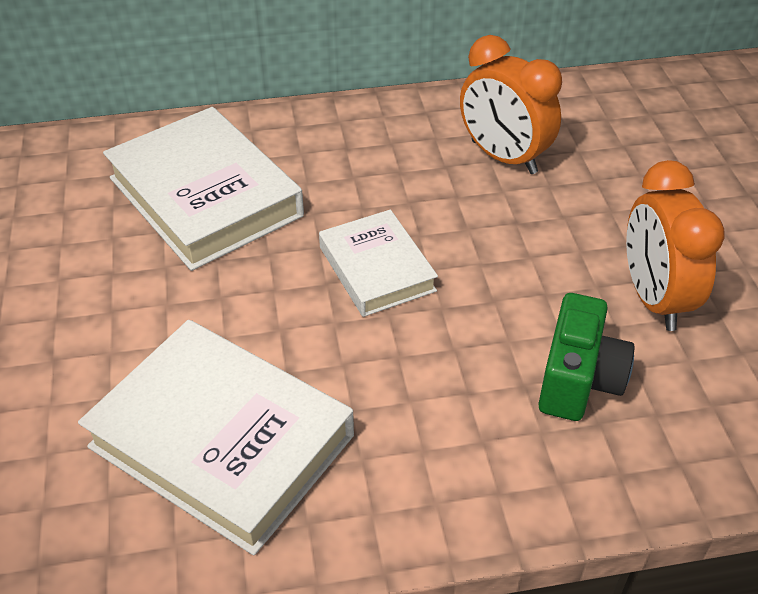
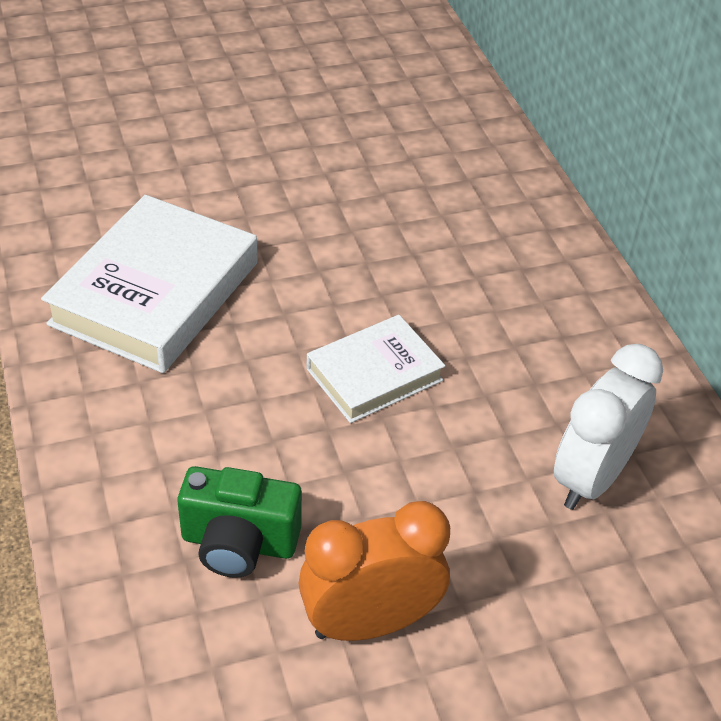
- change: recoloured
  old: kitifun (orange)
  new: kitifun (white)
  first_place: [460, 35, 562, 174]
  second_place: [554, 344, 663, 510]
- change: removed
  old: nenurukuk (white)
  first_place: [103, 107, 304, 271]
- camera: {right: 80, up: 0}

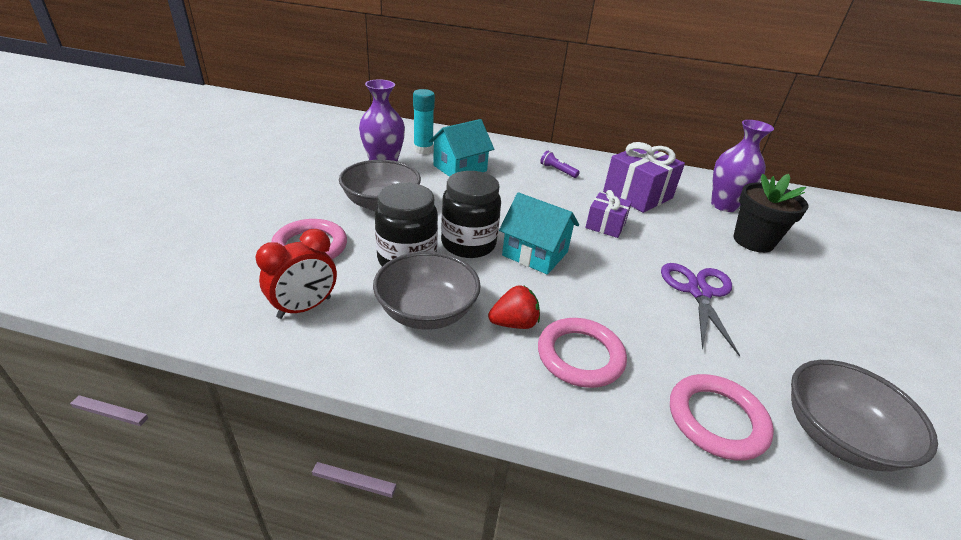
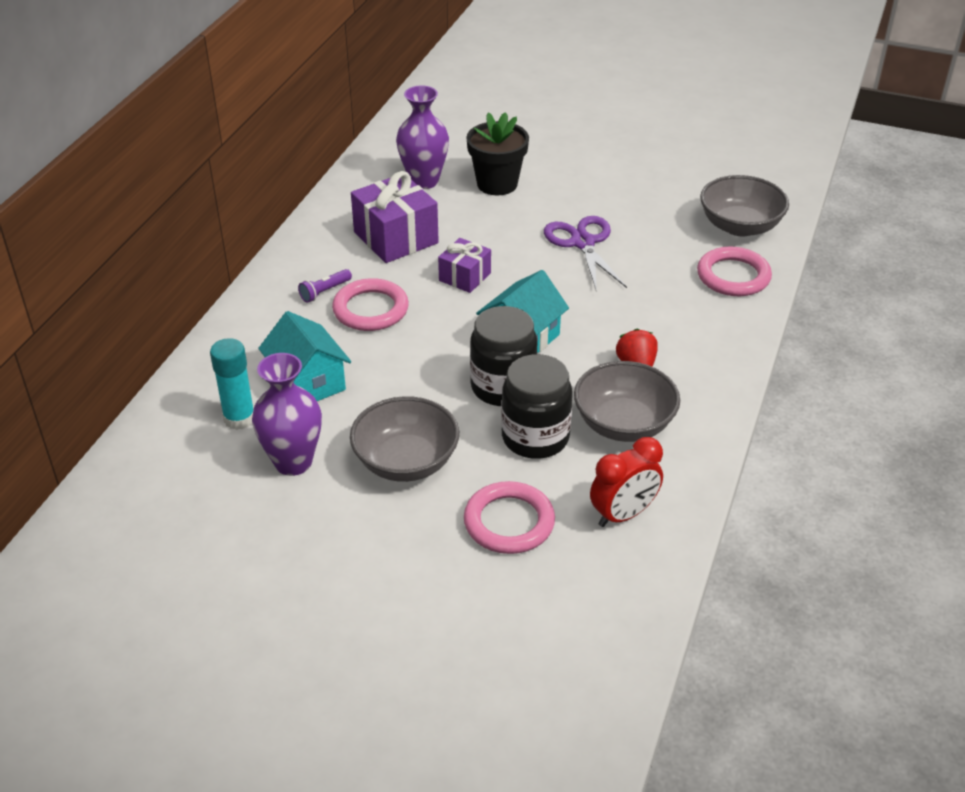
- change: turned
  old: kitifun (red)
  first_place: [256, 229, 337, 319]
  second_place: [590, 437, 663, 527]
  degrees: 90
- change: turned
  old: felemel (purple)
  first_place: [661, 263, 740, 357]
  second_place: [544, 216, 627, 292]
  degrees: 60
- change: moved
  old: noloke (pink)
  first_place: [538, 318, 627, 388]
  second_place: [332, 278, 409, 331]
- camera: {right: -80, up: 5}

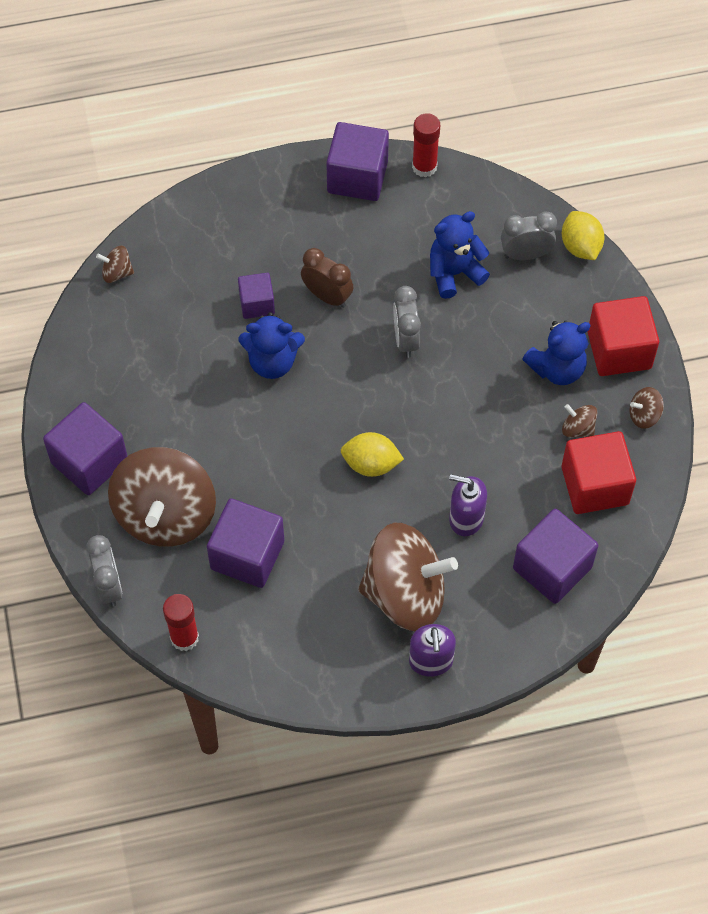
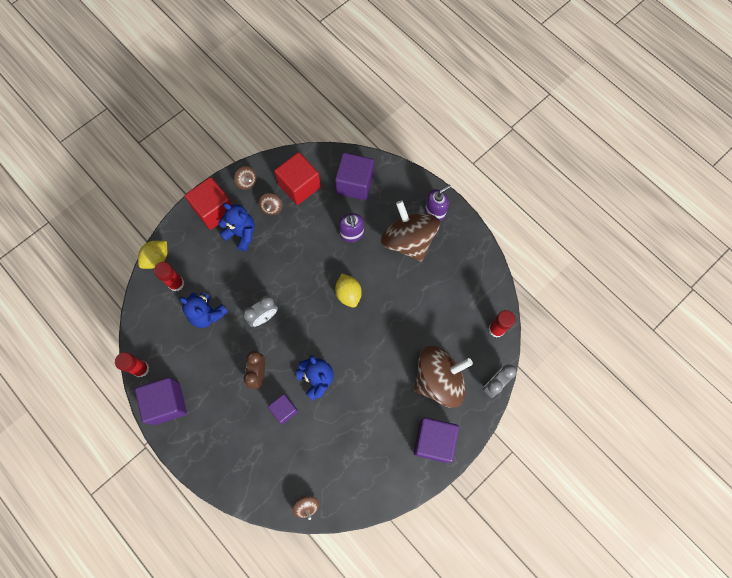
- change: replaced
  old: kitifun (grey)
  new: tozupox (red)
  first_place: [501, 212, 557, 260]
  second_place: [154, 262, 184, 291]
- change: removed
  old: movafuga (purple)
  first_place: [207, 498, 284, 588]
- camera: {right: -120, up: 10}

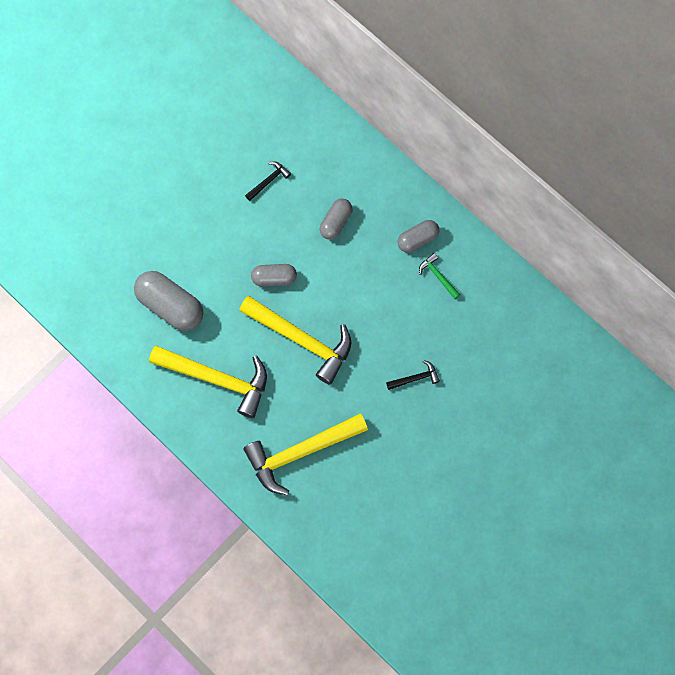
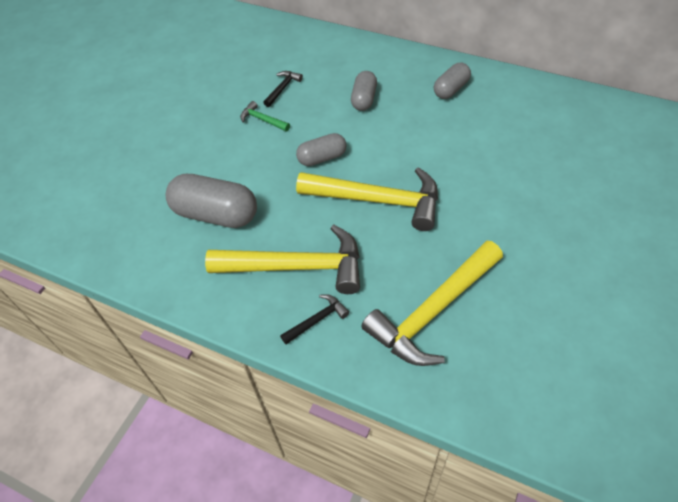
- change: moved
  old: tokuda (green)
  first_place: [419, 253, 461, 299]
  second_place: [240, 101, 290, 131]
- change: moved
  old: tokuda (black)
  first_place: [386, 360, 440, 390]
  second_place: [280, 294, 349, 344]
- camera: {right: -15, up: -20}

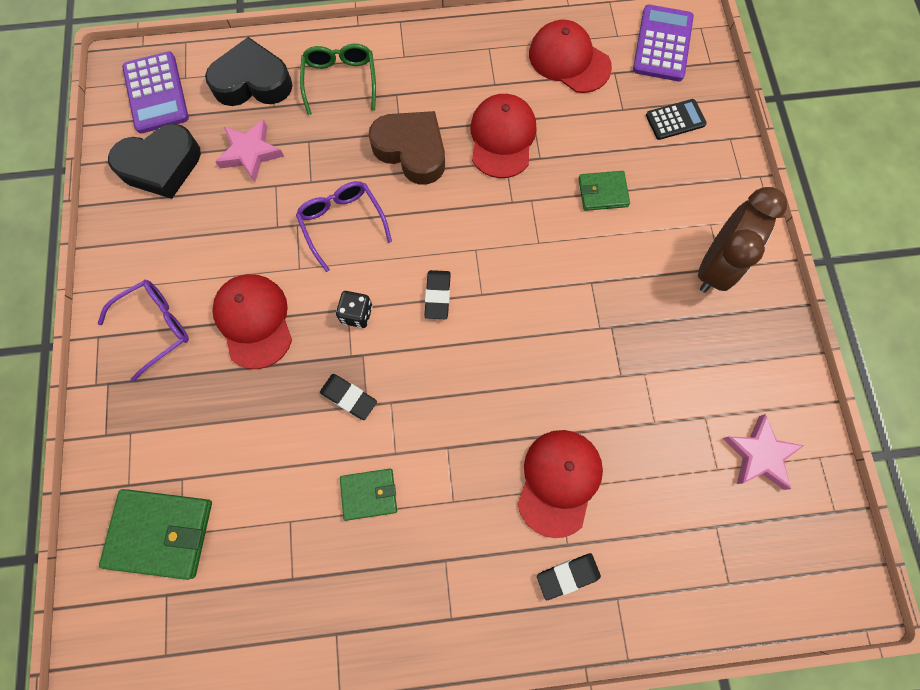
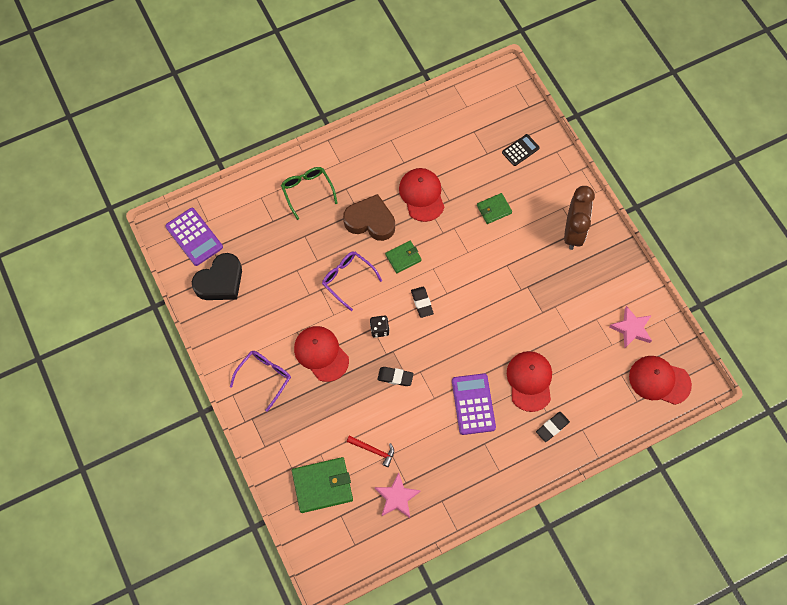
- change: moved
  old: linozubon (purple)
  first_place: [633, 5, 694, 81]
  second_place: [452, 373, 496, 435]
- change: moved
  old: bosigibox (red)
  first_place: [529, 20, 612, 93]
  second_place: [629, 356, 692, 405]
- change: removed
  old: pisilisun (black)
  first_place: [205, 37, 293, 106]
- change: moved
  old: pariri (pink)
  first_place: [215, 119, 284, 182]
  second_place: [375, 473, 421, 518]
- change: moved
  old: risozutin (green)
  first_place: [340, 469, 397, 521]
  second_place: [385, 241, 422, 273]
- change: added
  new: tokuda (red)
  second_place: [347, 435, 394, 467]
- camera: {right: -20, up: -5}

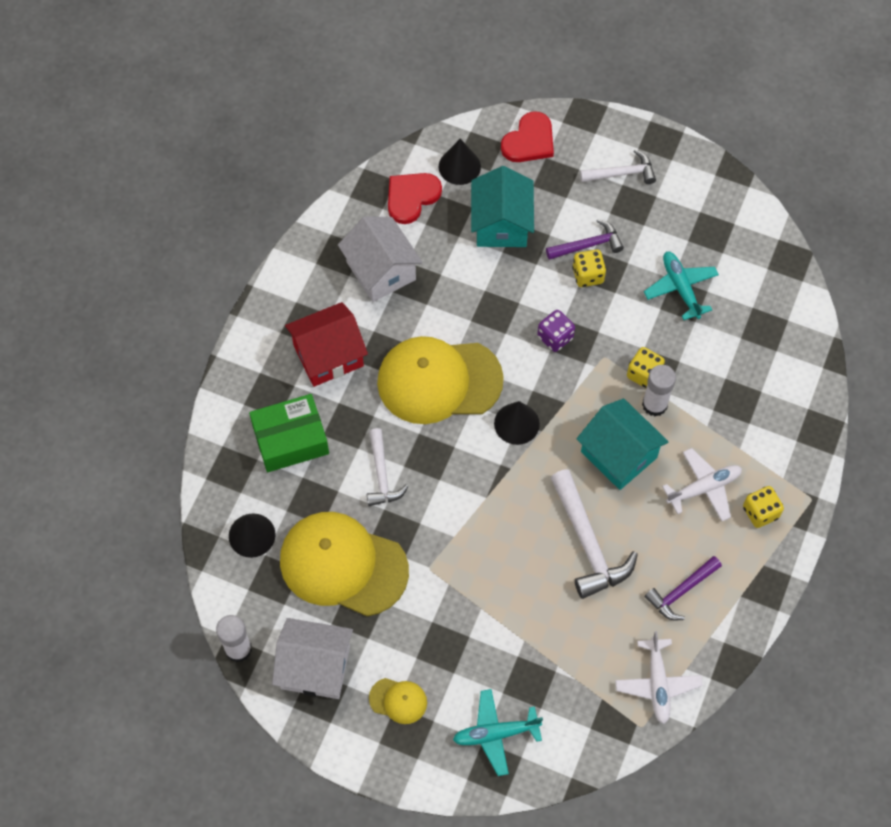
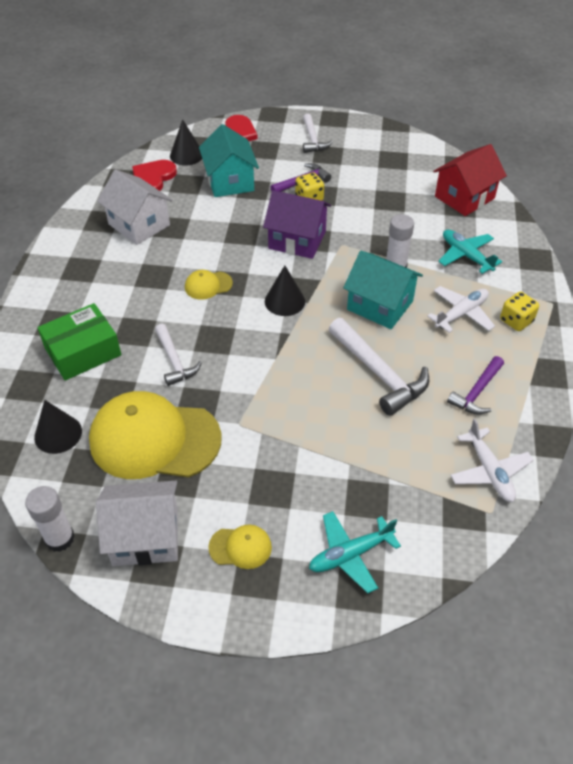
- change: turned
  old: tokuda (white)
  first_place: [580, 150, 656, 184]
  second_place: [303, 114, 333, 153]
  degrees: 105
- change: moved
  old: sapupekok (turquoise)
  first_place: [644, 252, 719, 320]
  second_place: [438, 229, 502, 274]
- change: moved
  old: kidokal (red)
  first_place: [285, 302, 368, 387]
  second_place: [433, 144, 507, 216]
- change: replaced
  old: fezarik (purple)
  new: kidokal (purple)
  first_place: [537, 310, 575, 352]
  second_place: [263, 190, 331, 259]
- change: resized
  old: bosigibox (yellow)
  first_place: [377, 336, 504, 424]
  second_place: [185, 270, 233, 300]
  factor: 0.43
- change: removed
  old: fezarik (yellow)
  first_place: [627, 347, 665, 388]
- camera: {right: -15, up: -15}

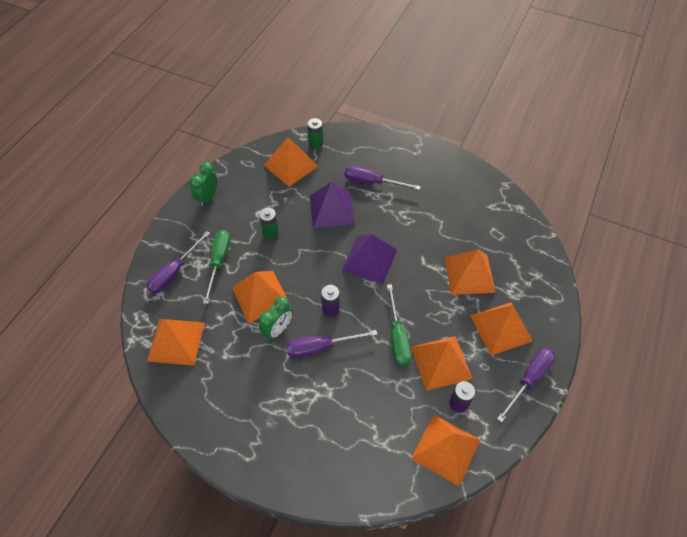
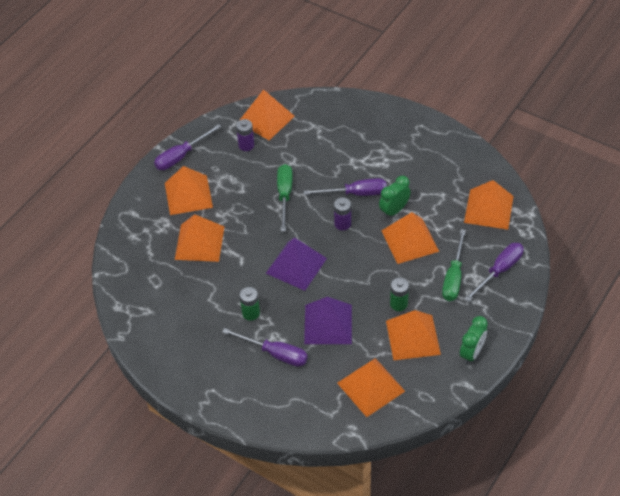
- change: moved
  old: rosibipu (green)
  first_place: [307, 118, 323, 149]
  second_place: [240, 287, 260, 321]
- change: moved
  old: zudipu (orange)
  first_place: [411, 336, 472, 391]
  second_place: [386, 310, 441, 360]
- camera: {right: -170, up: -5}

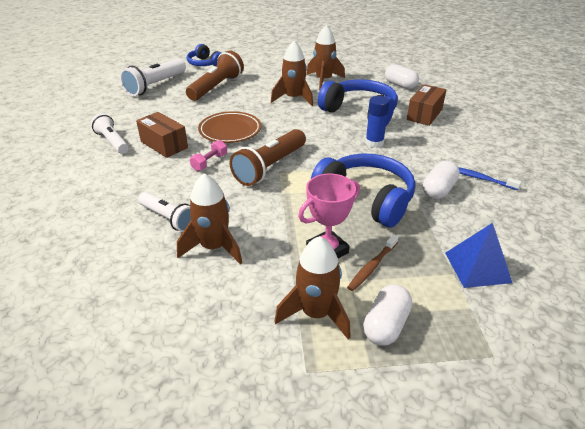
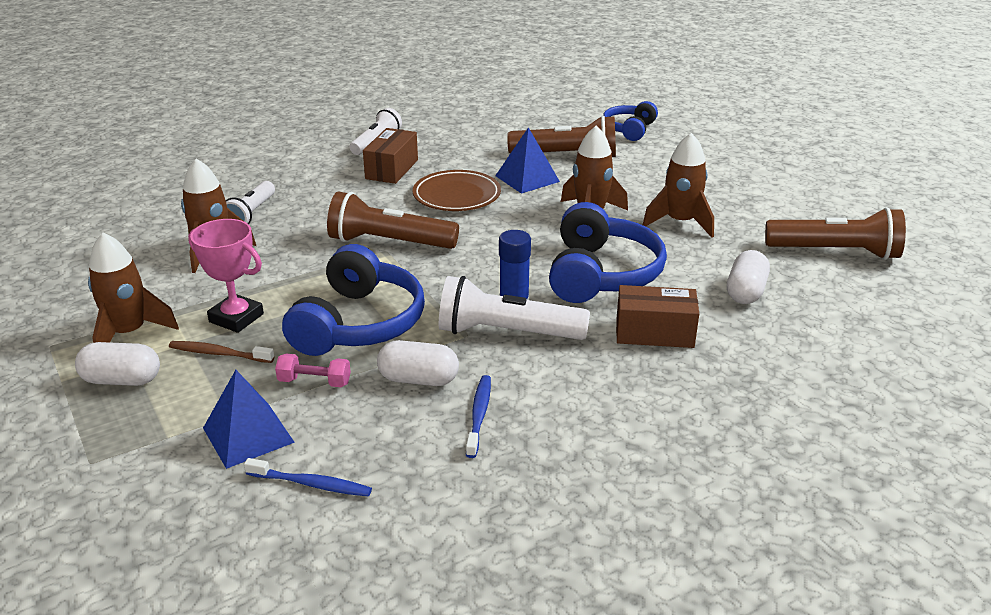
- change: moved
  old: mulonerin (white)
  first_place: [120, 58, 186, 96]
  second_place: [439, 276, 590, 340]
- change: moved
  old: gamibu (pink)
  first_place: [190, 140, 227, 171]
  second_place: [275, 354, 351, 387]
- change: added
  new: zudipu (blue)
  second_place: [495, 127, 560, 194]
- change: added
  new: mulonerin (brown)
  second_place: [765, 207, 906, 260]
- change: added
  new: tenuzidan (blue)
  second_place: [244, 458, 372, 497]
- camera: {right: 65, up: -5}

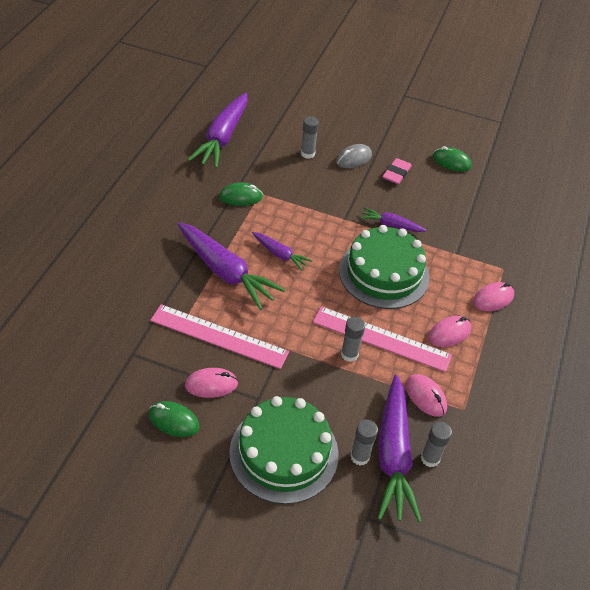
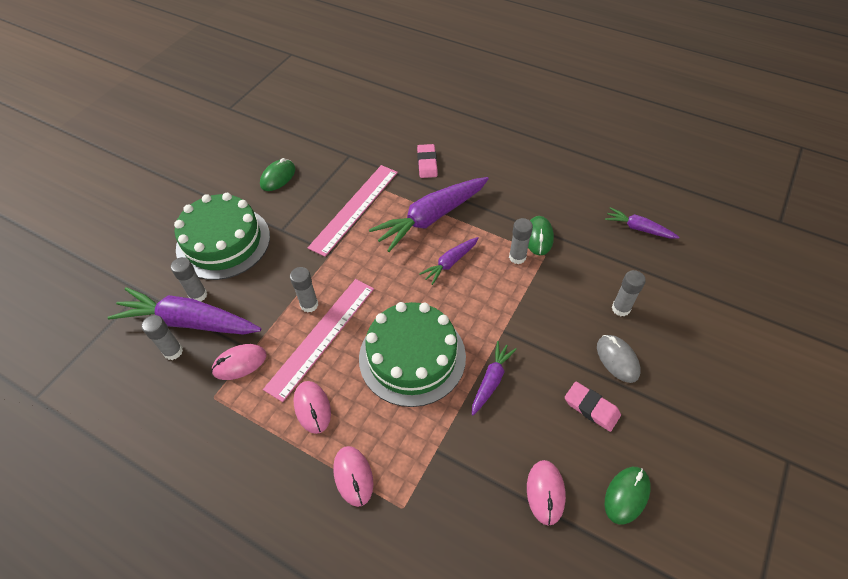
- change: resized
  old: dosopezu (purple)
  first_place: [188, 93, 247, 168]
  second_place: [605, 207, 679, 239]
  factor: 0.52
- change: moved
  old: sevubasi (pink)
  first_place: [185, 368, 238, 398]
  second_place: [527, 460, 566, 526]
- change: added
  new: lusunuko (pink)
  second_place: [417, 144, 438, 178]
- change: added
  new: tozupox (grey)
  second_place: [509, 218, 533, 264]
- camera: {right: 105, up: 5}

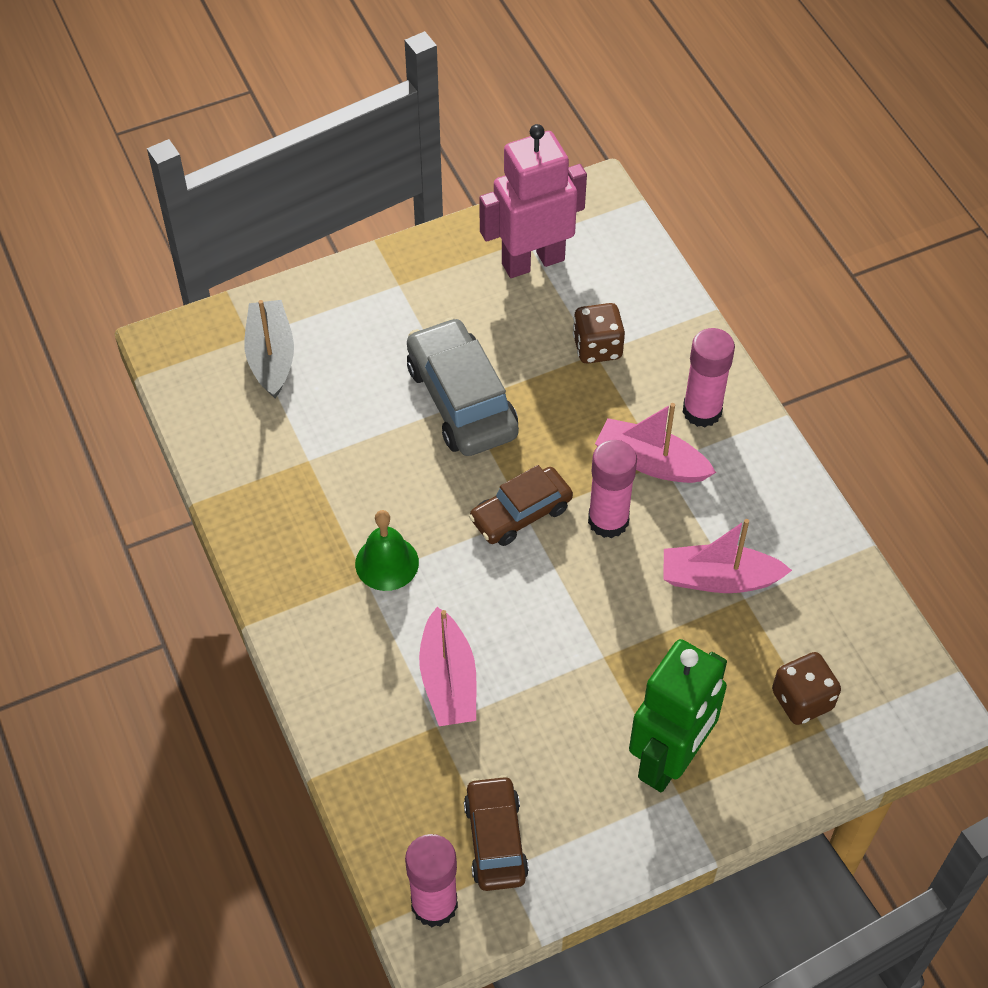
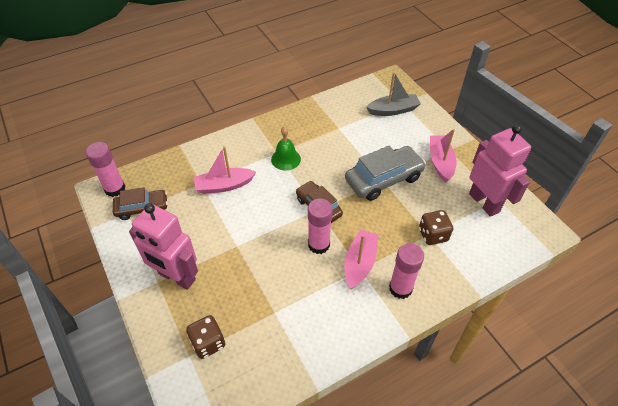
- change: moved
  old: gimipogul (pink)
  first_place: [664, 519, 792, 593]
  second_place: [430, 129, 457, 183]
- change: recoloured
  old: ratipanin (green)
  new: ratipanin (pink)
  first_place: [629, 639, 727, 792]
  second_place: [129, 203, 198, 290]
- camera: {right: 85, up: -5}

